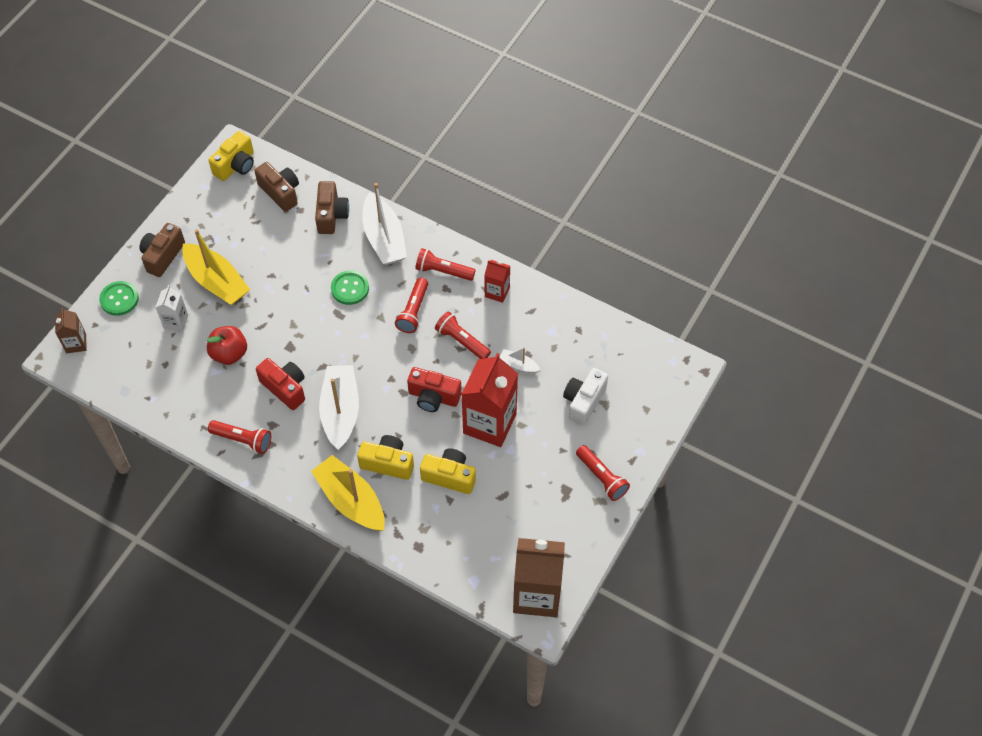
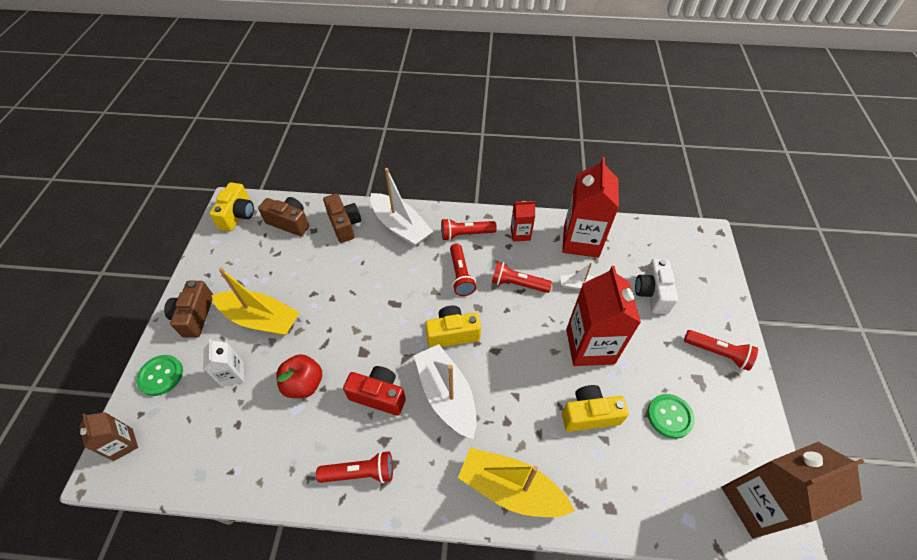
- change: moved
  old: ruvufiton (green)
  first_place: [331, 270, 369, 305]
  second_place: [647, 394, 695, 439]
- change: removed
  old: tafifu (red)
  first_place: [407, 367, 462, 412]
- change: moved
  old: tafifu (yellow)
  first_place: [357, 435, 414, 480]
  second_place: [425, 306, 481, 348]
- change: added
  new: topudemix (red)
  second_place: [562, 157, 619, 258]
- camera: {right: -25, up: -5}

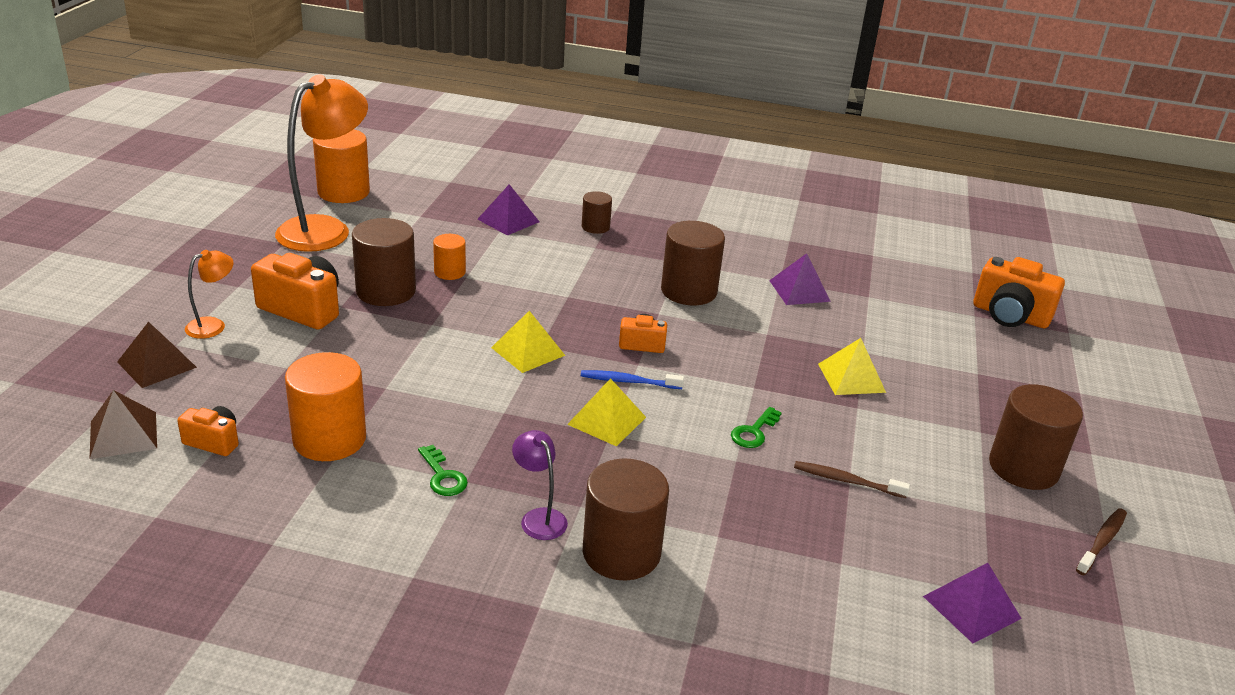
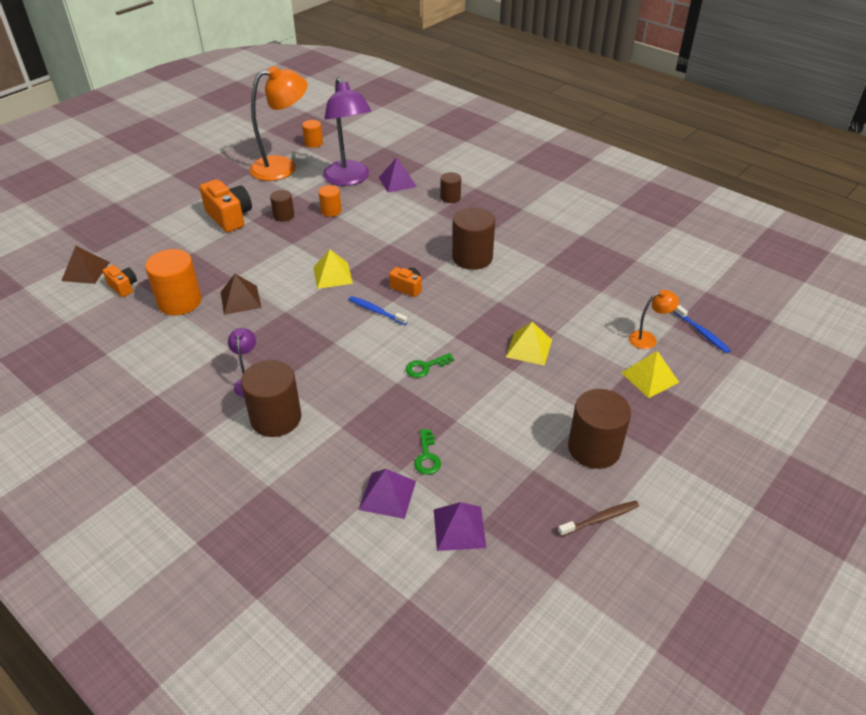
- change: resized
  old: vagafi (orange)
  first_place: [313, 129, 370, 203]
  second_place: [302, 120, 323, 148]
  factor: 0.55
- change: resized
  old: vagafi (brown)
  first_place: [352, 218, 416, 306]
  second_place: [270, 190, 294, 222]
  factor: 0.55
- change: moved
  old: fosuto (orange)
  first_place: [185, 250, 233, 339]
  second_place: [629, 290, 679, 349]
- change: moved
  old: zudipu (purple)
  first_place: [769, 253, 831, 305]
  second_place: [359, 469, 416, 519]
- change: replaced
  old: tafifu (orange)
  new: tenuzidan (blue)
  first_place: [973, 257, 1065, 328]
  second_place: [674, 305, 731, 353]
- change: moved
  old: zudipu (brown)
  first_place: [117, 322, 197, 388]
  second_place: [221, 274, 261, 315]
- change: moved
  old: zudipu (yellow)
  first_place: [567, 378, 646, 447]
  second_place: [621, 351, 679, 398]
- change: moved
  old: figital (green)
  first_place: [418, 445, 468, 496]
  second_place: [414, 429, 441, 475]
- change: removed
  old: tenuzidan (brown)
  first_place: [794, 461, 910, 498]
- change: added
  new: fosuto (purple)
  second_place: [323, 77, 371, 186]
- camera: {right: 30, up: 10}

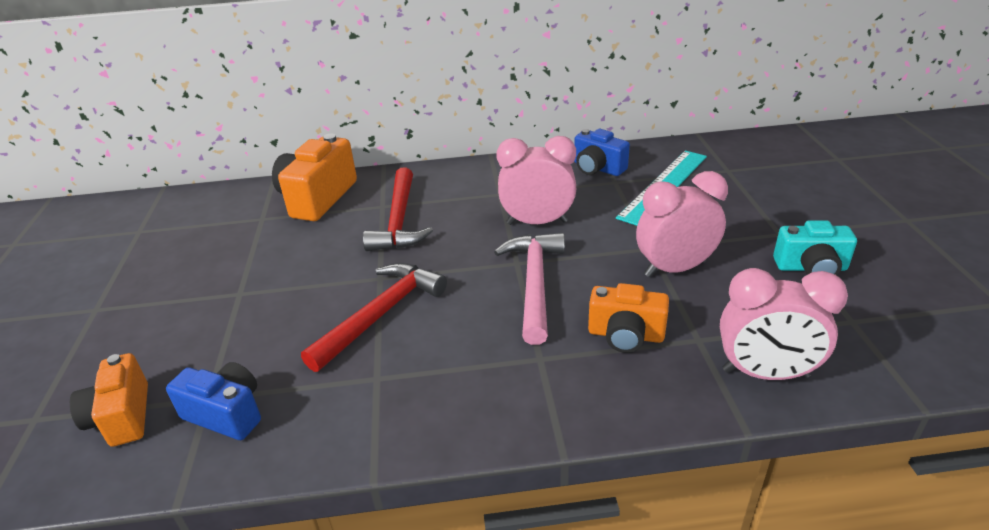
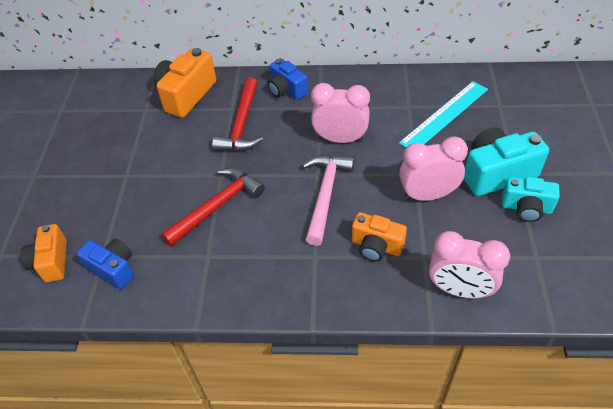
- change: moved
  old: tafifu (blue)
  first_place: [574, 129, 630, 176]
  second_place: [268, 58, 308, 100]
- change: added
  new: tafifu (turquoise)
  second_place: [464, 128, 549, 196]
- camera: {right: 10, up: 15}

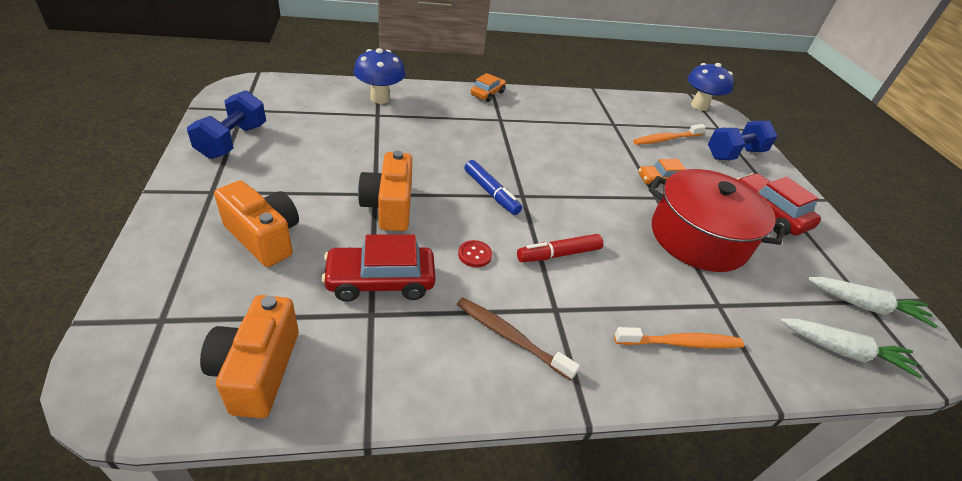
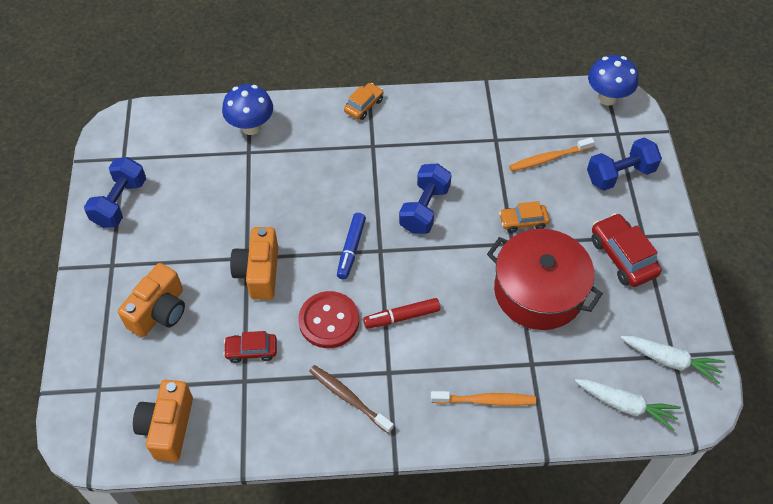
- change: turned
  old: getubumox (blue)
  first_place: [464, 160, 522, 215]
  second_place: [337, 213, 366, 280]
  degrees: 45
- change: turned
  old: tafifu (orange)
  first_place: [214, 180, 299, 267]
  second_place: [118, 263, 185, 337]
  degrees: 75
- change: resized
  old: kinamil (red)
  first_place: [322, 235, 436, 302]
  second_place: [223, 331, 277, 363]
  factor: 0.62
- change: resized
  old: ruvufiton (red)
  first_place: [458, 240, 492, 267]
  second_place: [298, 291, 359, 348]
  factor: 2.13
- change: added
  new: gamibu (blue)
  second_place: [399, 164, 452, 234]
- camera: {right: 10, up: 15}

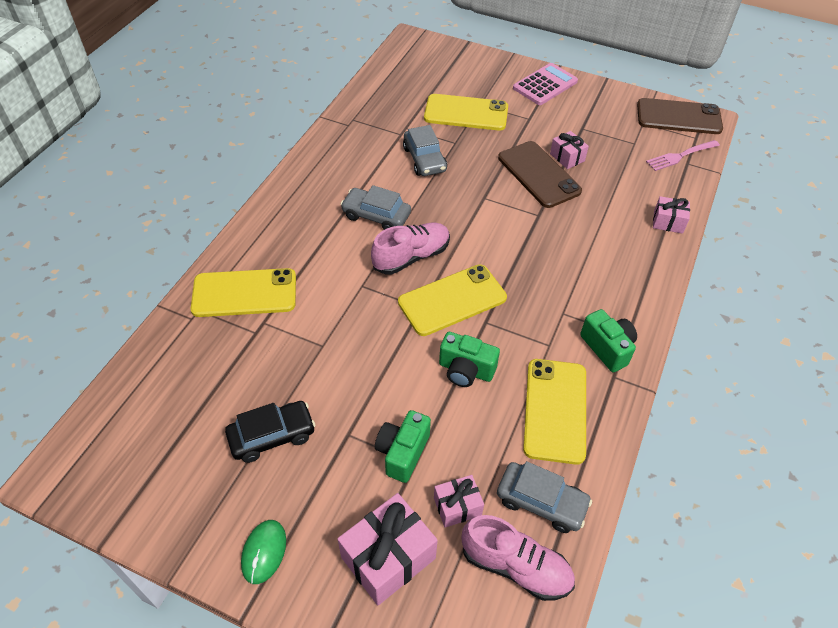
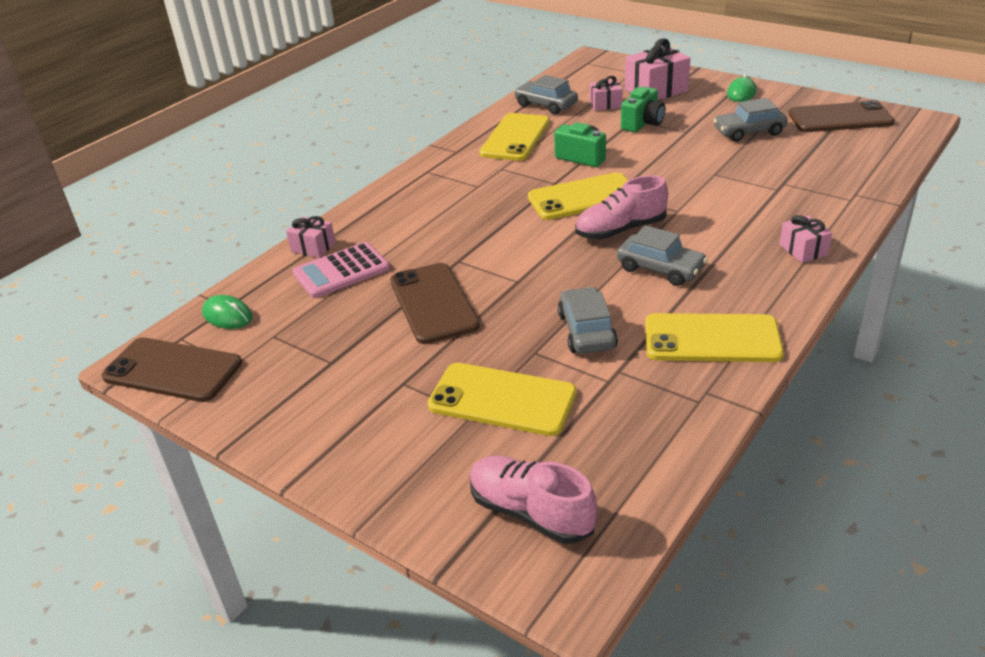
- change: moved
  old: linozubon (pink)
  first_place: [513, 63, 578, 105]
  second_place: [293, 242, 390, 298]
- change: moved
  old: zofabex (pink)
  first_place: [550, 131, 589, 169]
  second_place: [779, 215, 832, 263]
- change: replaced
  old: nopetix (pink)
  new: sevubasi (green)
  first_place: [646, 140, 720, 171]
  second_place: [202, 295, 252, 329]
- change: moved
  old: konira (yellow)
  first_place: [191, 268, 296, 317]
  second_place: [645, 313, 784, 362]
- change: removed
  old: tafifu (green)
  first_place: [580, 309, 637, 373]
- change: recoloured
  old: kinamil (black)
  new: kinamil (grey)
  first_place: [225, 401, 316, 463]
  second_place: [713, 98, 788, 142]
- change: moved
  old: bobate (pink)
  first_place: [462, 515, 575, 601]
  second_place: [470, 456, 597, 544]
- change: added
  new: konira (brown)
  second_place: [788, 100, 895, 132]
- camera: {right: -165, up: -15}

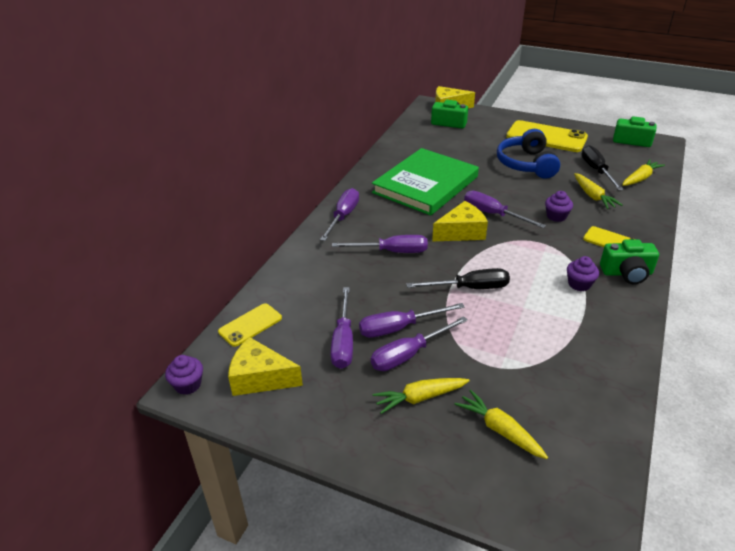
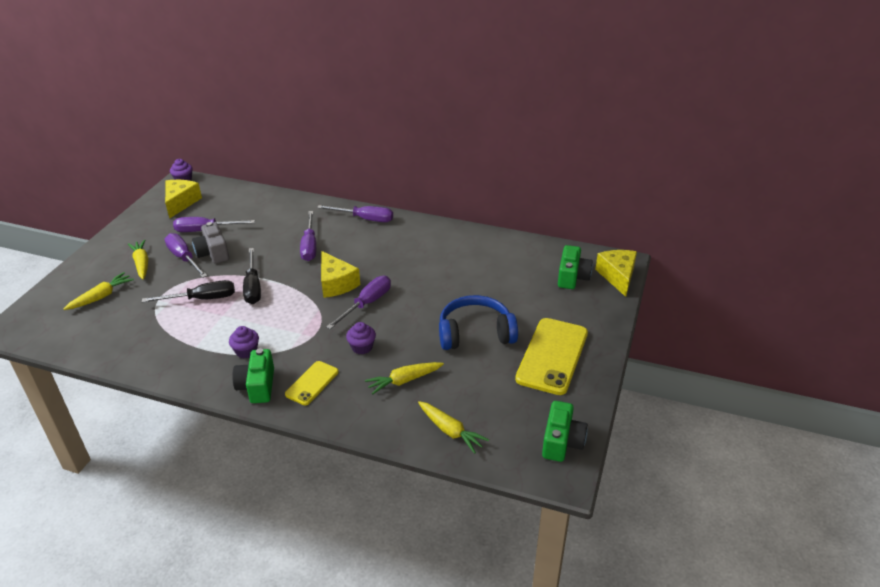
- change: moved
  old: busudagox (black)
  first_place: [581, 145, 624, 190]
  second_place: [142, 280, 235, 302]
- change: removed
  old: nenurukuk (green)
  first_place: [372, 148, 479, 216]
- change: removed
  old: konira (yellow)
  first_place: [218, 303, 282, 347]
- change: replaced
  old: busudagox (purple)
  new: tafifu (grey)
  first_place: [359, 303, 465, 338]
  second_place: [192, 222, 229, 264]
- camera: {right: 85, up: 0}

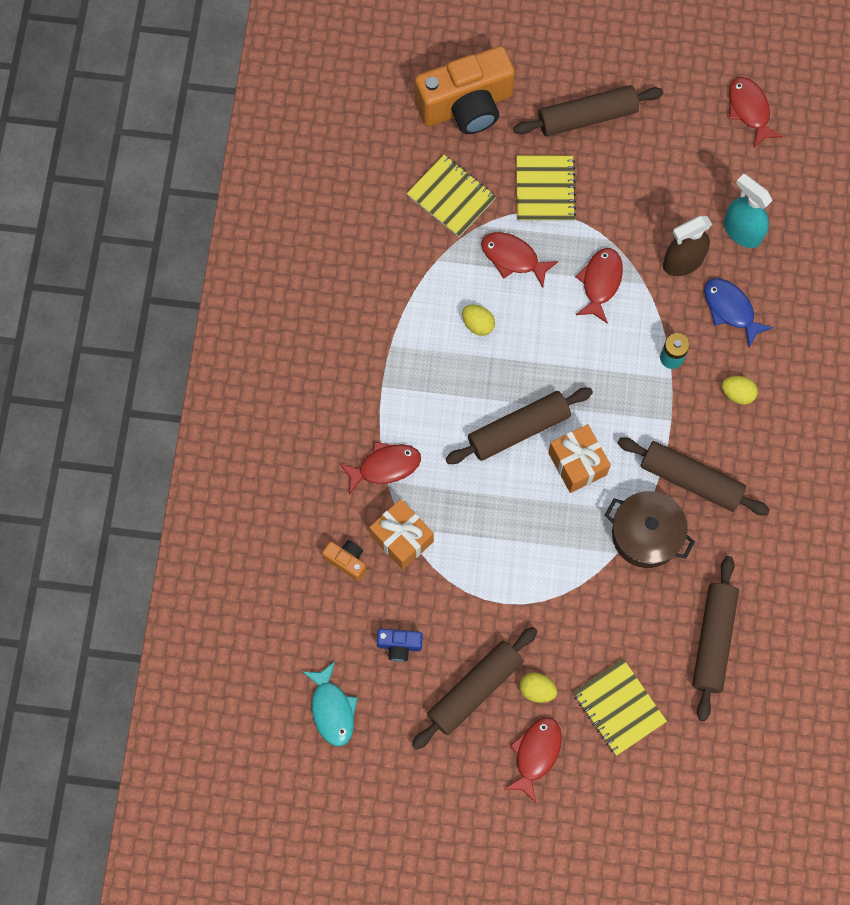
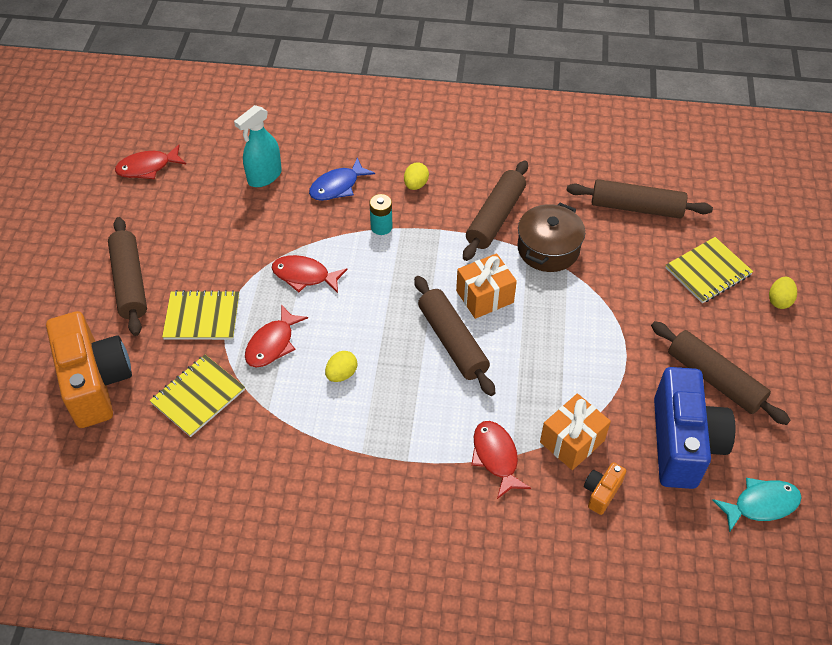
- change: removed
  old: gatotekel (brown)
  first_place: [663, 216, 712, 276]
- change: resized
  old: tafifu (blue)
  first_place: [377, 629, 423, 662]
  second_place: [654, 367, 735, 489]
  factor: 2.33
- change: moved
  old: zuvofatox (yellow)
  first_place: [519, 672, 557, 703]
  second_place: [769, 277, 797, 309]
- change: removed
  old: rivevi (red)
  first_place: [504, 717, 562, 803]
- camera: {right: -90, up: -20}

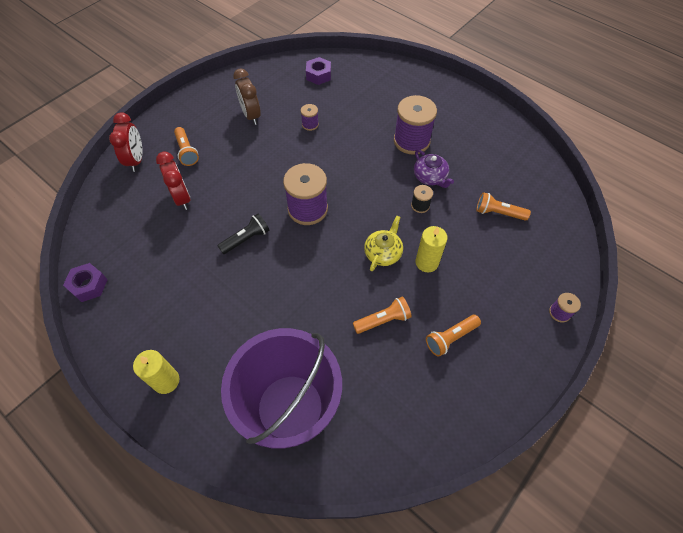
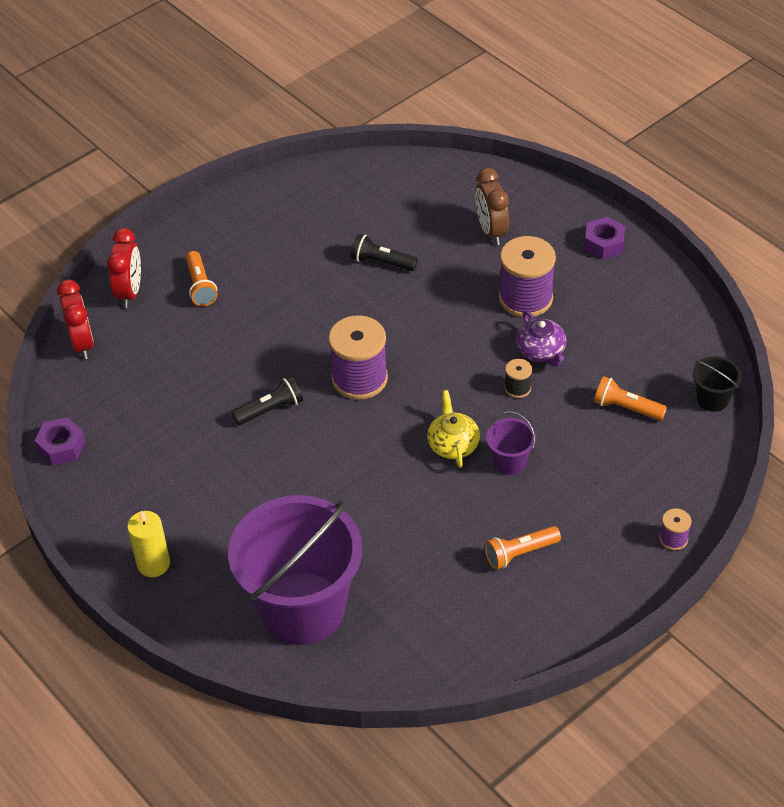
- change: moved
  old: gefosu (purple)
  first_place: [306, 57, 331, 85]
  second_place: [584, 217, 626, 260]
- change: moved
  old: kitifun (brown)
  first_place: [233, 69, 261, 125]
  second_place: [475, 168, 509, 245]
- change: replaced
  old: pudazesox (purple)
  new: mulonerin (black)
  first_place: [301, 104, 319, 131]
  second_place: [351, 234, 418, 271]
- change: moved
  old: kitifun (red)
  first_place: [156, 151, 190, 210]
  second_place: [57, 279, 94, 359]
- change: turned
  old: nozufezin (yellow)
  first_place: [364, 216, 403, 271]
  second_place: [427, 390, 480, 468]
  degrees: -45
- change: replaced
  old: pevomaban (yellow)
  new: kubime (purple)
  first_place: [416, 226, 448, 272]
  second_place: [486, 412, 536, 475]
- change: removed
  old: mulonerin (orange)
  first_place: [353, 297, 412, 334]
- change: added
  new: kubime (black)
  second_place: [693, 356, 742, 412]
- camera: {right: 10, up: -10}

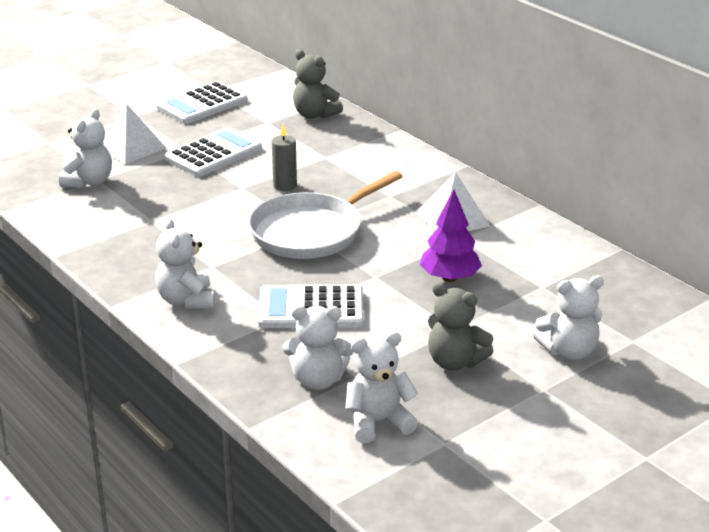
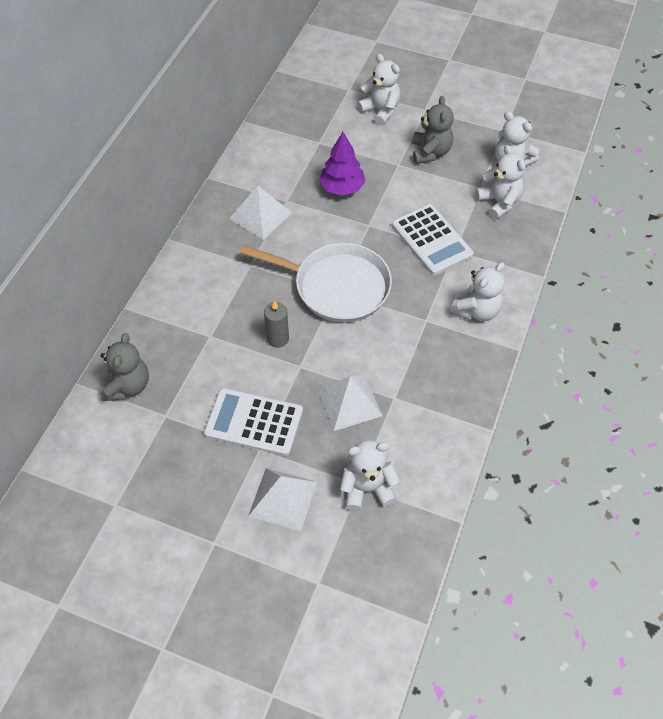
- change: removed
  old: linozubon (white)
  first_place: [156, 81, 248, 124]
- change: added
  new: zudipu (white)
  second_place: [317, 374, 382, 431]
- camera: {right: -120, up: 25}

